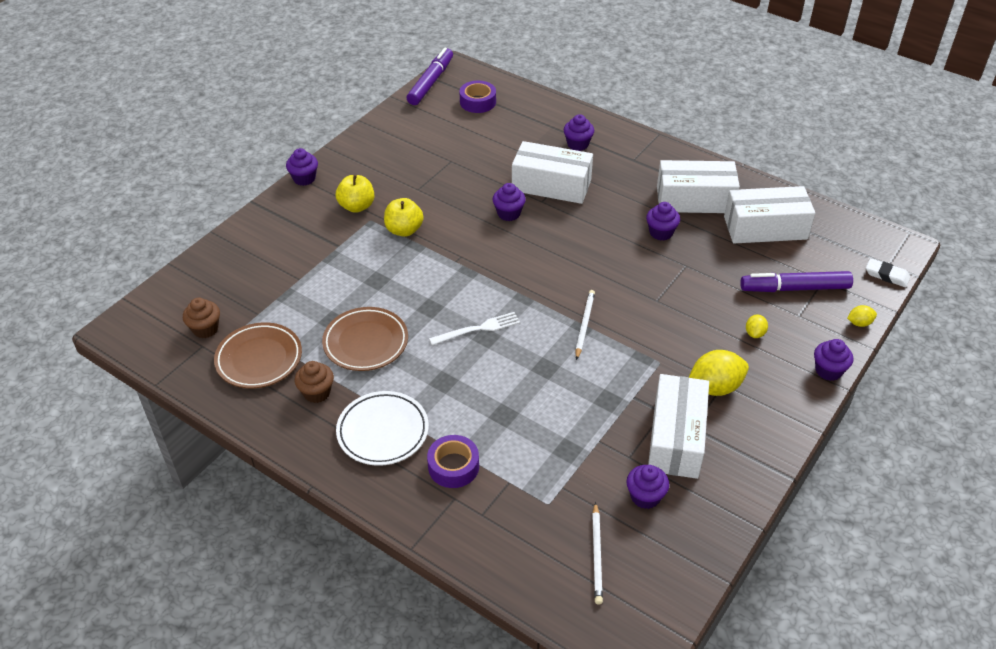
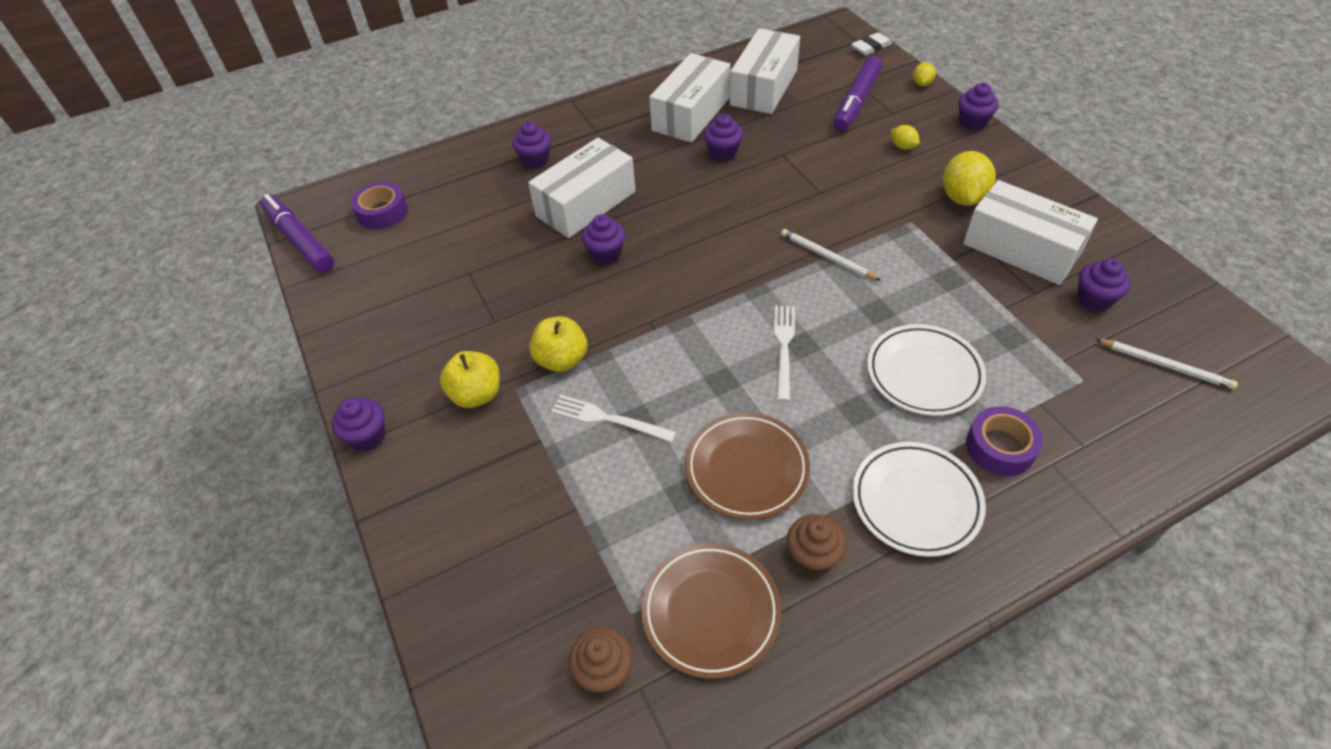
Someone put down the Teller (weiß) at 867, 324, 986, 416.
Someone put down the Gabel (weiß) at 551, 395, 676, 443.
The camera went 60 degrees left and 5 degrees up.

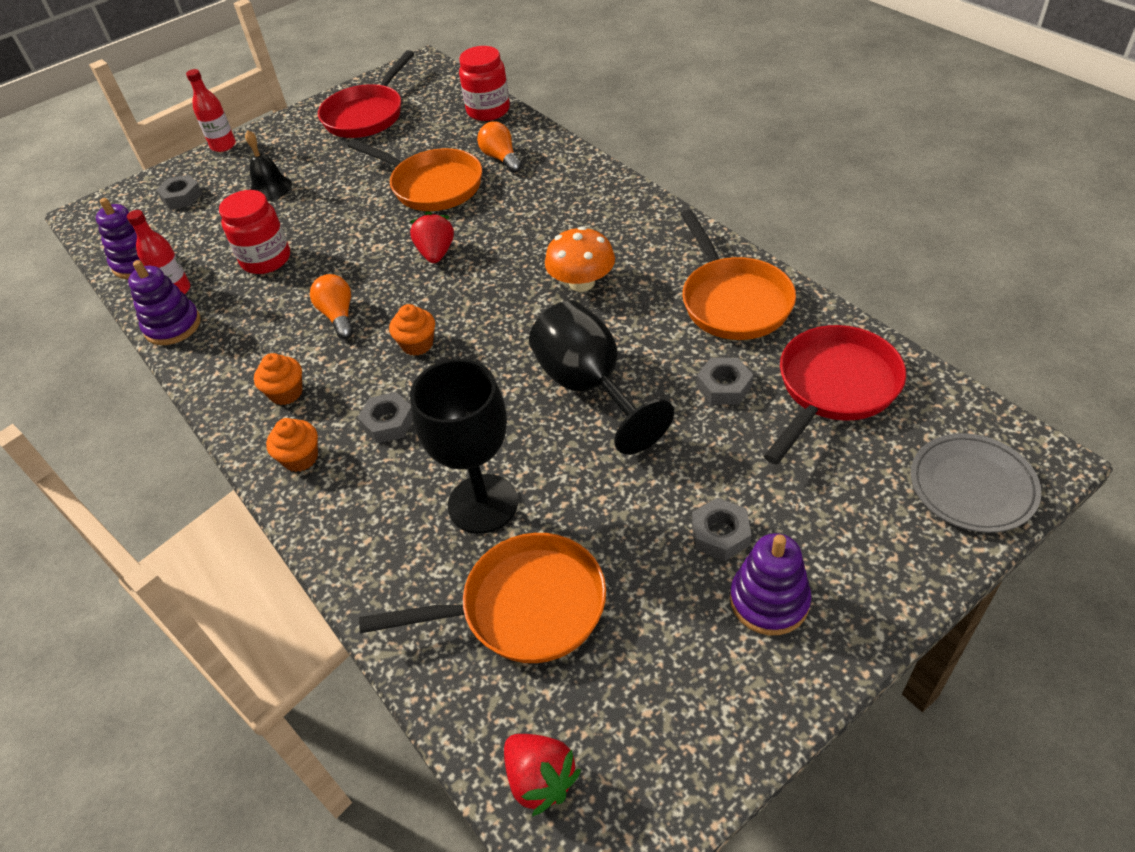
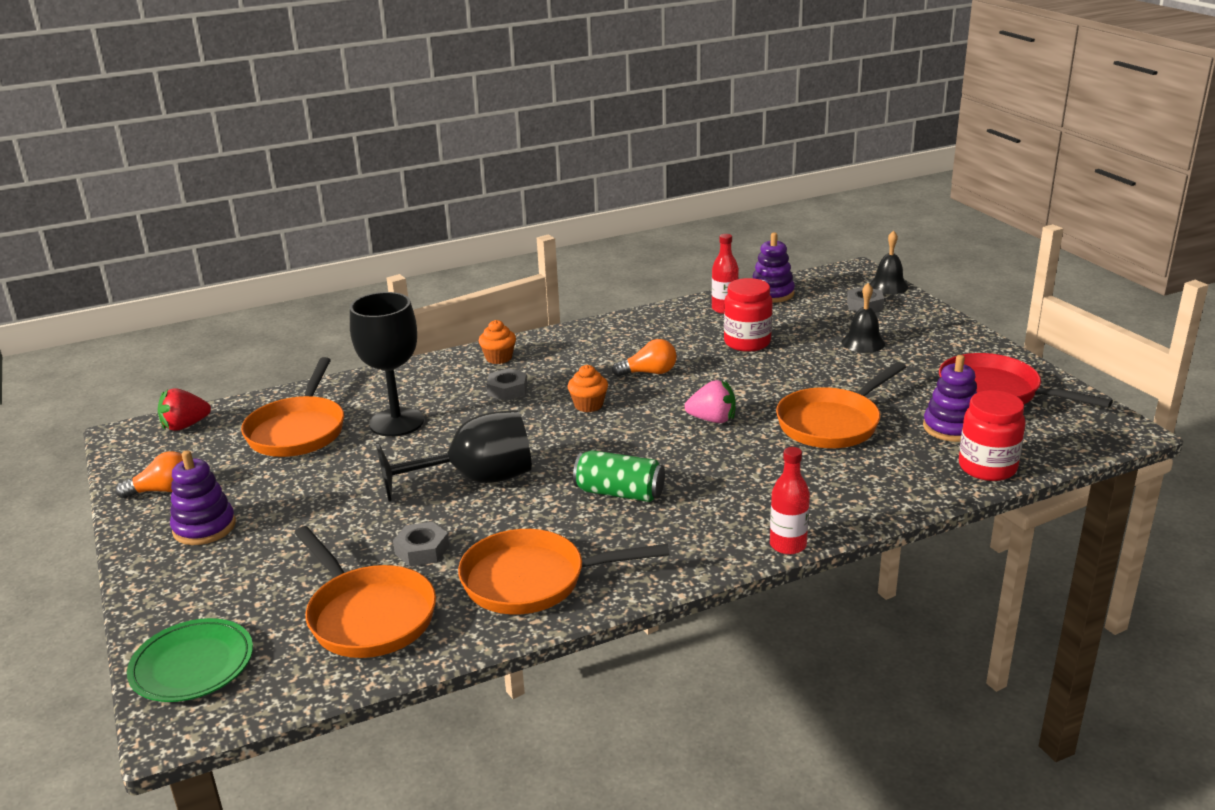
Someone carried the Flasche (rot) from 186, 69, 236, 152 to 770, 447, 810, 555.
Someone carried the Glühbirne (orange) from 477, 121, 522, 173 to 115, 451, 183, 499.
Someone repainted the Erdbeere (rot) at 410, 211, 454, 263, which became the Erdbeere (rosa) at 685, 380, 736, 423.
Someone swapped the Pilz (orange) at 545, 226, 615, 292 for the Dose (grün) at 573, 450, 665, 502.
Someone carried the Stapelspielzeug (lila) from 128, 260, 201, 345 to 923, 355, 977, 442.
Someone repainted the Pfanne (rot) at 764, 325, 906, 465, which became the Pfanne (orange) at 294, 526, 436, 658.
Someone took away the Muffin (orange) at 254, 353, 303, 405.
Someone repainted the Teller (grau) at 911, 433, 1041, 533, which became the Teller (grün) at 127, 618, 253, 702.
Someone took away the Sechskantmutter (grau) at 692, 498, 751, 561.
Someone put down the Glocke (schwarz) at 870, 230, 908, 295.
The camera went 100 degrees right and 20 degrees down.

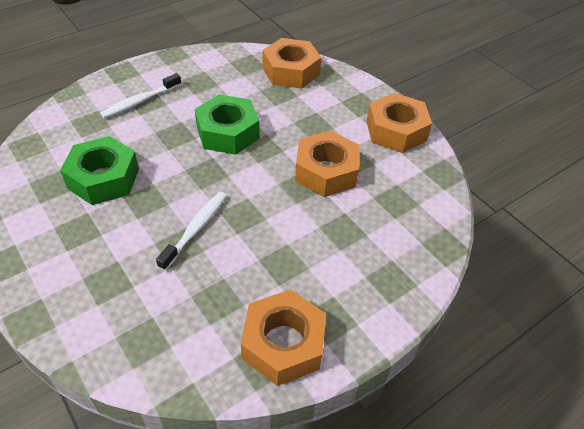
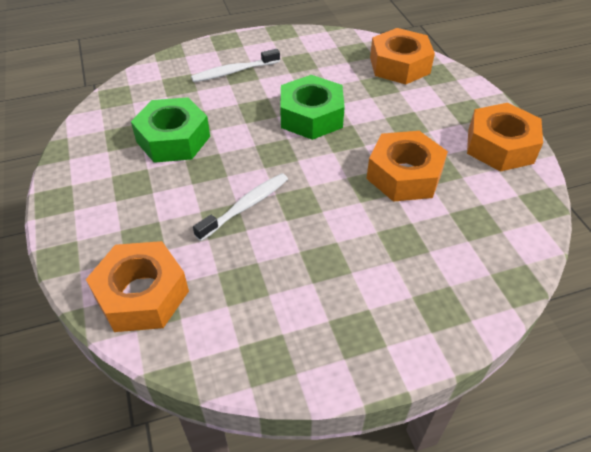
Someone carried the Sechskantmutter (orange) from 241, 290, 326, 386 to 86, 241, 189, 332.
The camera went 20 degrees right and 0 degrees up.

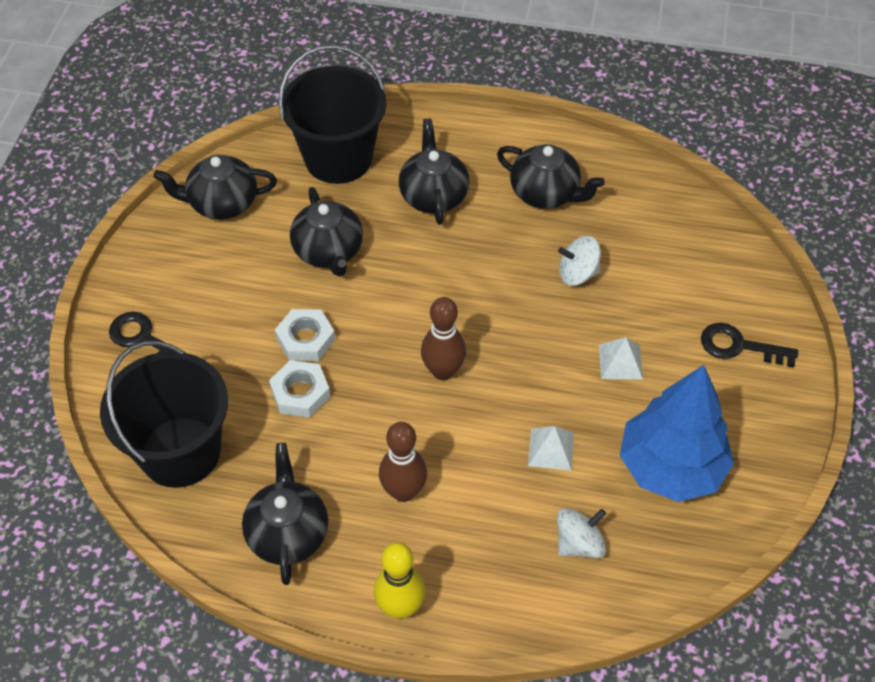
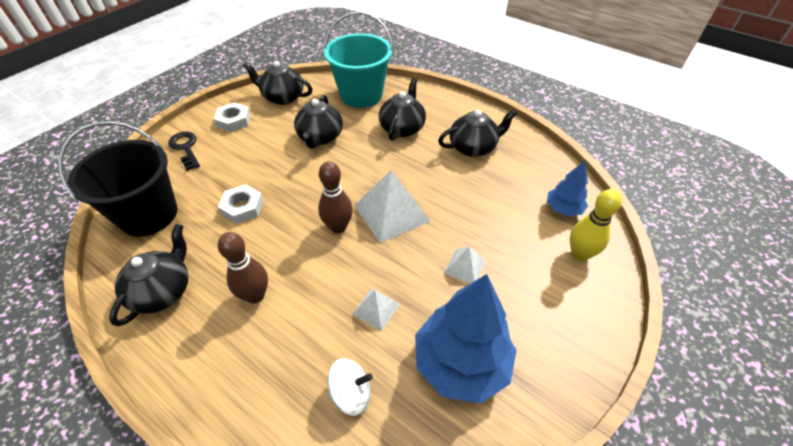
Someone repainted the Eimer (schwarz) at 279, 45, 387, 184, which became the Eimer (türkis) at 323, 11, 394, 108.
Someone rotated the Teekanne (schwarz) at 497, 144, 605, 209 by 75 degrees counterclockwise.
Someone took away the Kreisel (weiß) at 558, 236, 601, 286.
Someone carried the Sechskantmutter (weiß) from 275, 309, 335, 361 to 214, 102, 251, 132.
Someone took away the Schlüssel (schwarz) at 701, 323, 798, 368.
Someone carried the Bowlingkegel (gelb) from 374, 542, 425, 619 to 570, 189, 622, 261.
Someone put down the Baum (blau) at 547, 161, 588, 216.
Someone put down the Pyramide (weiß) at 355, 170, 430, 243.
The camera went 25 degrees right and 5 degrees down.

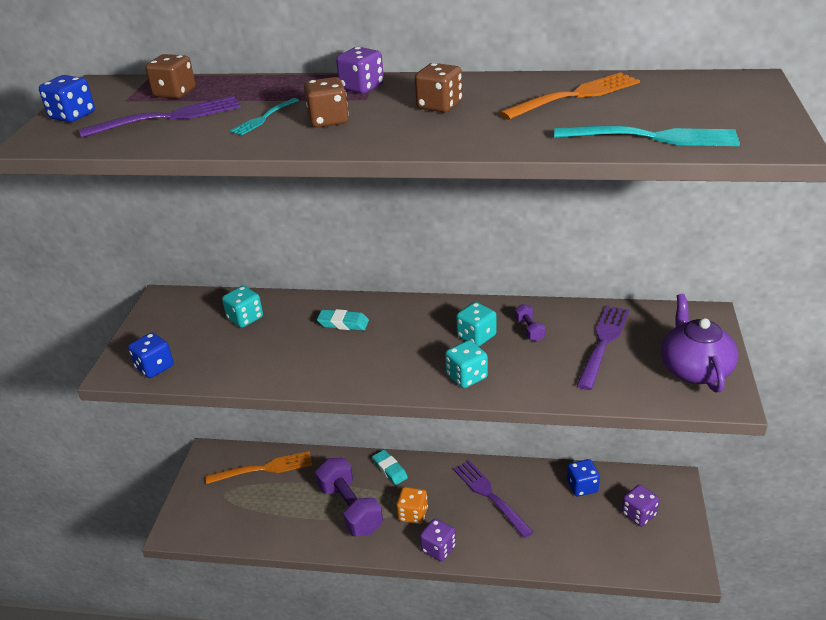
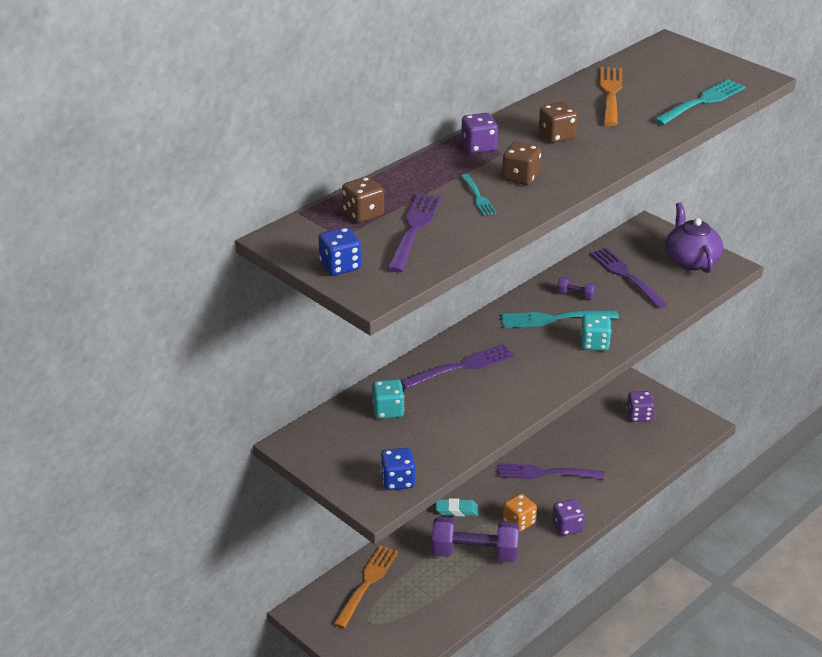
Someone rotated the Teekanne (lila) at 661, 294, 738, 393 by 45 degrees clockwise.
Someone swapped the Spielwürfel (türkis) at 456, 302, 496, 347 for the Gabel (türkis) at 501, 310, 619, 328.
Someone swapped the Radiergummi (türkis) at 317, 309, 369, 331 for the Gabel (lila) at 401, 344, 514, 389.
Someone took away the Spielwürfel (blau) at 567, 459, 600, 496.
The camera went 55 degrees left and 0 degrees up.

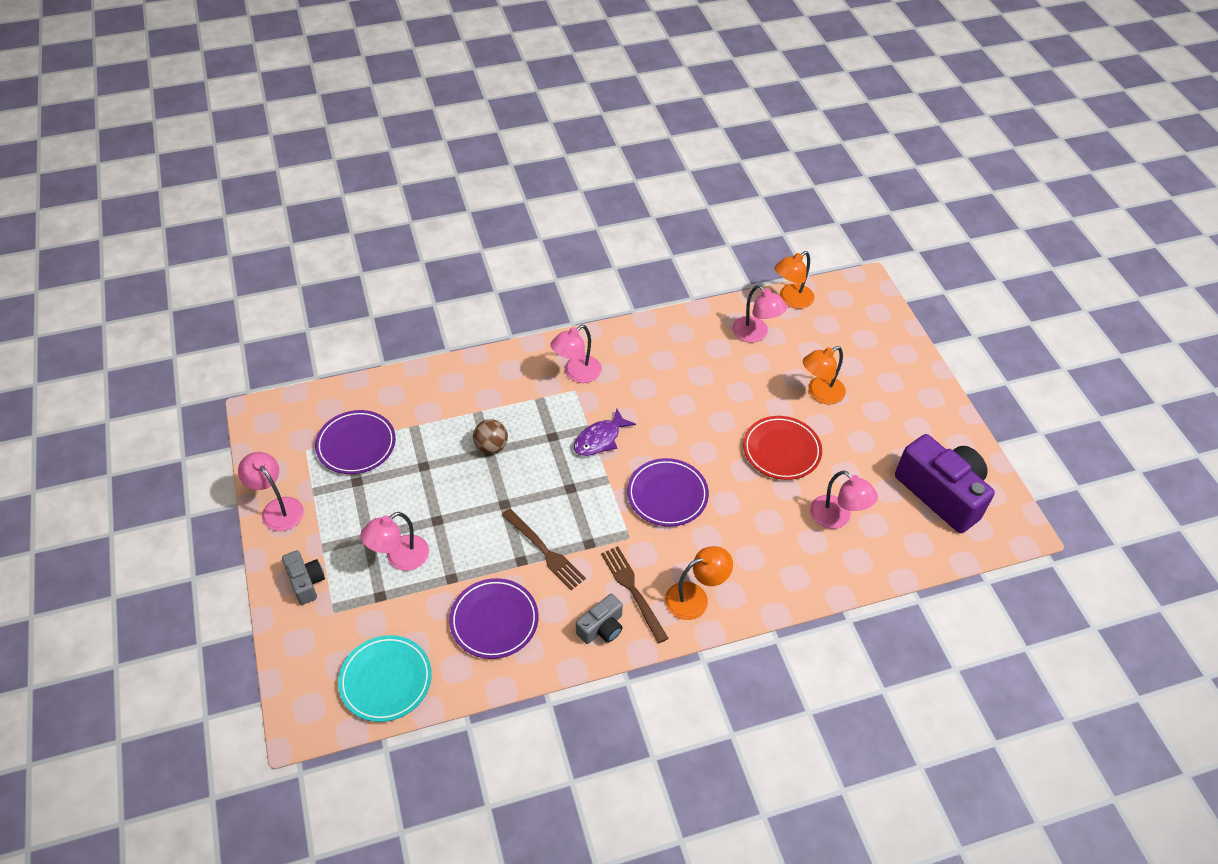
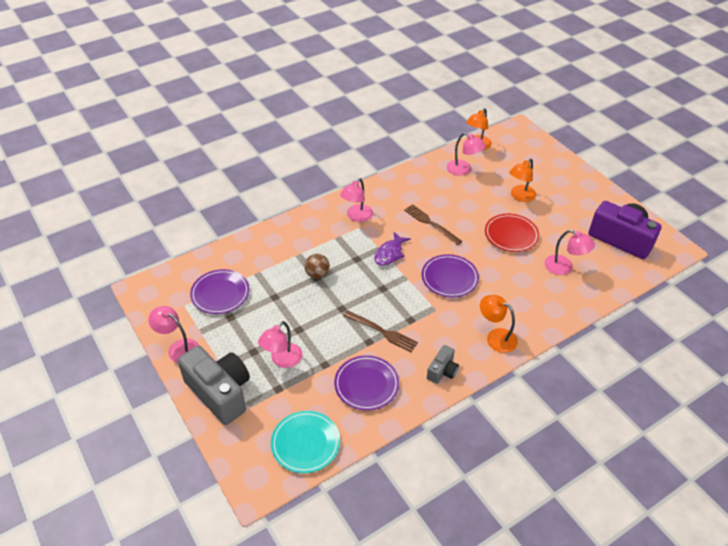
Someone carried the Gabel (braun) from 601, 546, 669, 644 to 404, 204, 462, 245.
Someone rotated the Lampe (orange) at 665, 546, 733, 620 by 105 degrees counterclockwise.
Someone scaled the Kamera (grau) at 282, 550, 325, 605 by 2.03.
The camera went 15 degrees left and 5 degrees down.

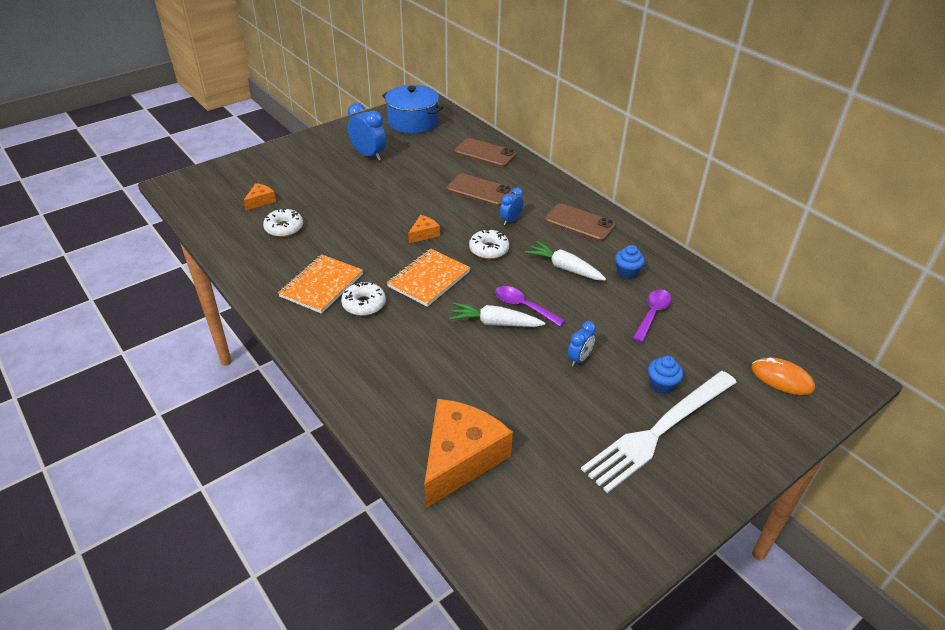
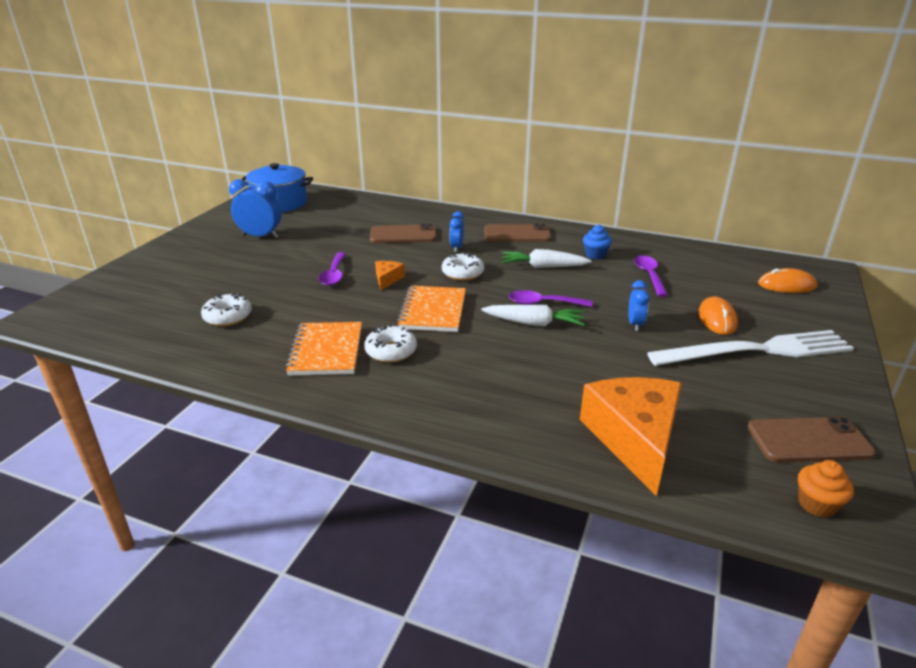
Someone carried the Handy (braun) from 454, 138, 517, 167 to 747, 417, 876, 462.
Someone took away the Käse (orange) at 243, 183, 276, 210.
Someone rotated the Karotte (weiß) at 449, 303, 545, 327 by 150 degrees counterclockwise.
Someone swapped the Muffin (blau) at 648, 356, 683, 394 for the Computermaus (orange) at 699, 296, 738, 335.
Someone rotated the Gabel (weiß) at 581, 371, 737, 493 by 120 degrees counterclockwise.
Someone put down the Löffel (lila) at 318, 252, 346, 286.
Someone put down the Muffin (orange) at 798, 460, 854, 518.
The camera went 30 degrees left and 10 degrees down.

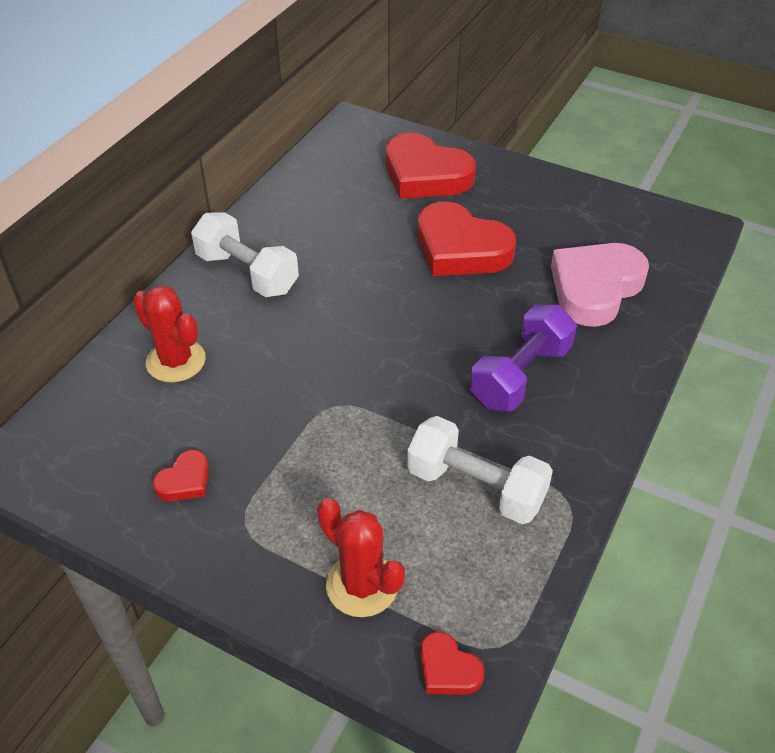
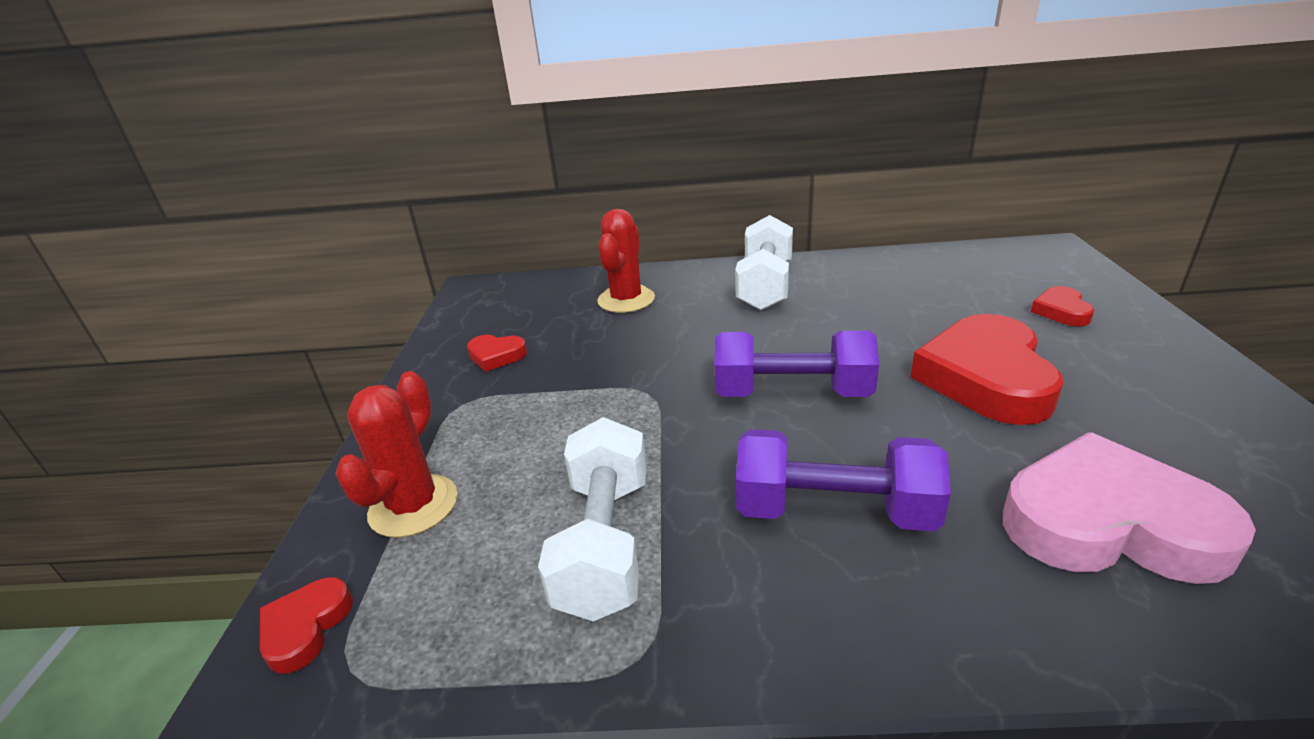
Someone scaled the Herz (rot) at 386, 133, 476, 199 by 0.46.
Someone put down the Hantel (lila) at 715, 331, 879, 397.
The camera went 65 degrees right and 15 degrees down.

